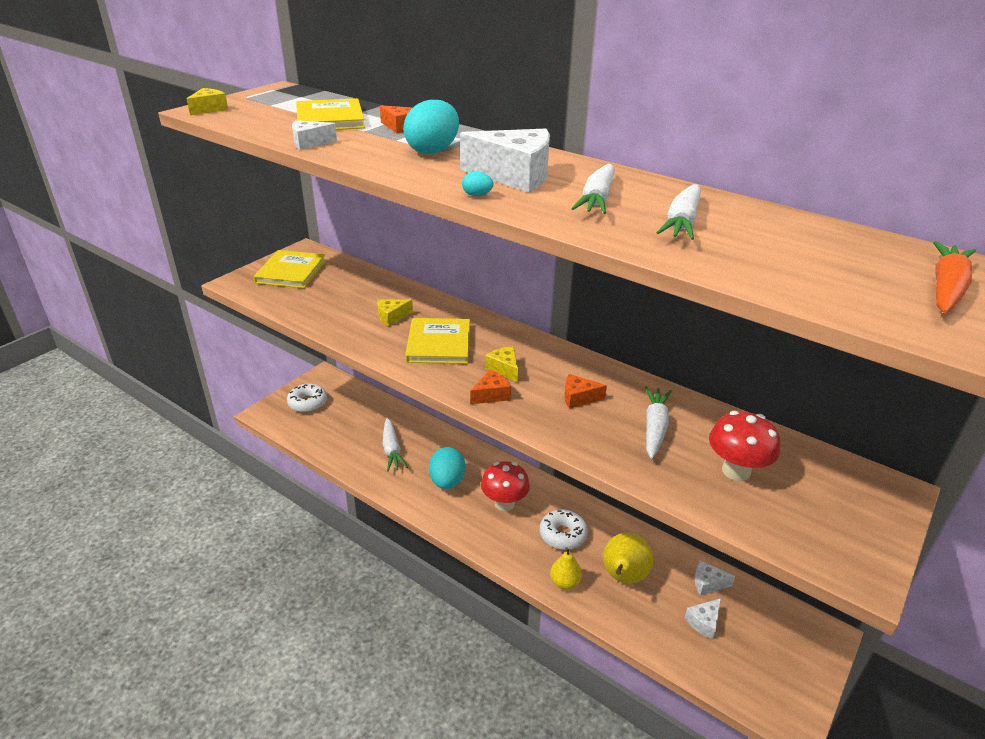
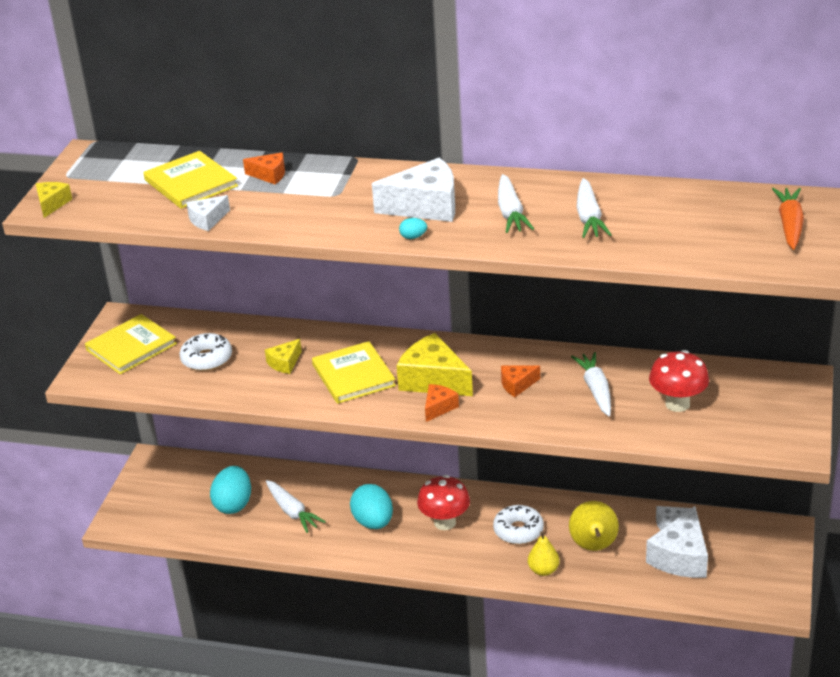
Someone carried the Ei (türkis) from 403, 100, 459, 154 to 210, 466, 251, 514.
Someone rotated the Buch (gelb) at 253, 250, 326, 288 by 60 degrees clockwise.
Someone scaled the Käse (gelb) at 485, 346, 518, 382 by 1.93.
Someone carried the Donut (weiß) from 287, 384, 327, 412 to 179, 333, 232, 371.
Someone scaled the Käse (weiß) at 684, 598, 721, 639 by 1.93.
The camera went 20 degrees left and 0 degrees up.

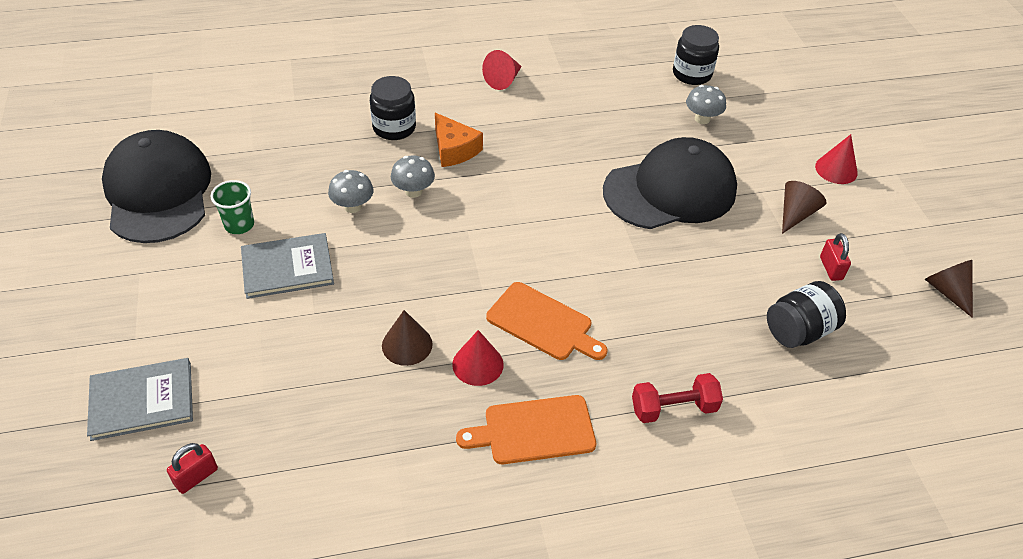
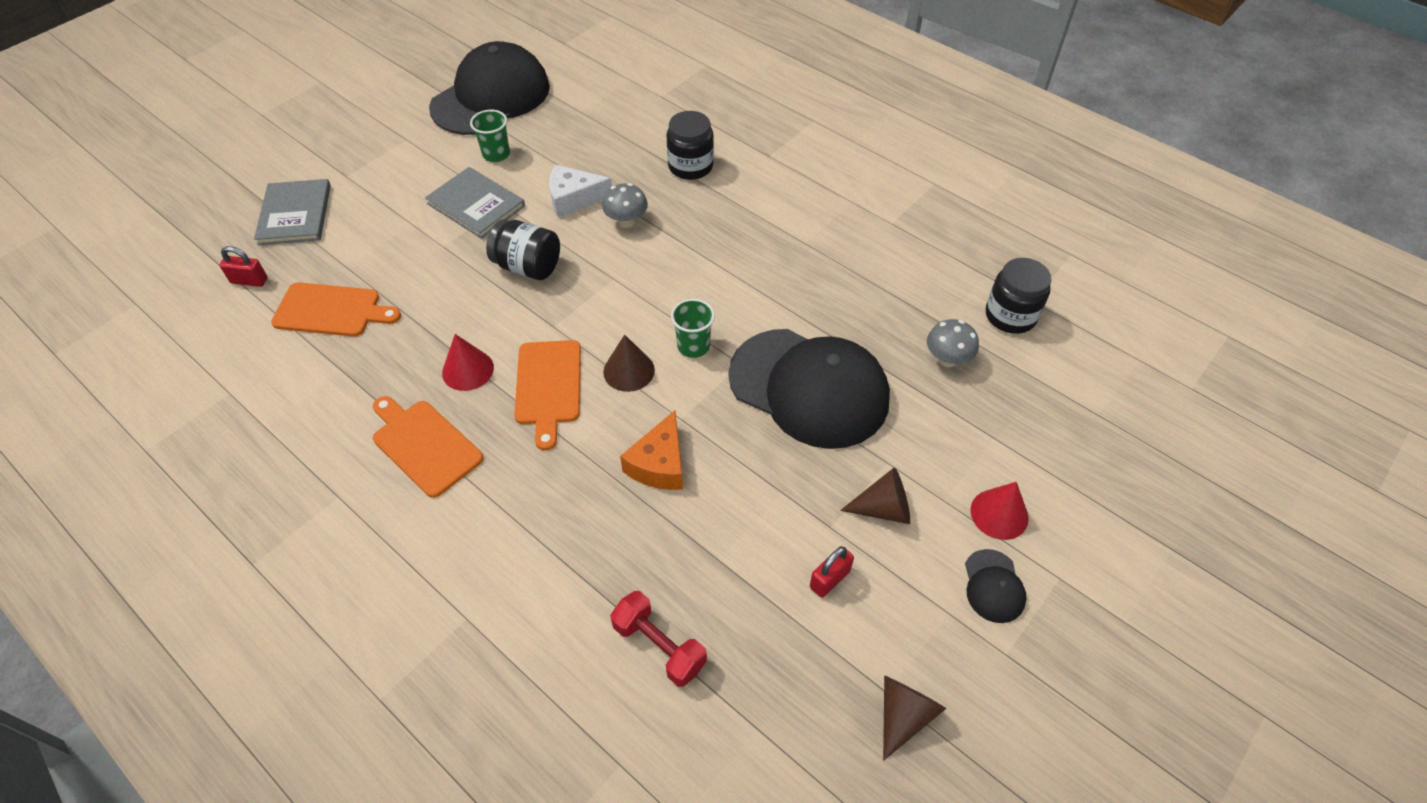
Someone took away the Kegel (rot) at 482, 50, 522, 90.
Someone carried the Käse (orange) from 435, 113, 483, 167 to 620, 410, 683, 490.
Someone swapped the Pilz (grau) at 328, 170, 374, 213 for the Käse (weiß) at 549, 165, 612, 218.
Someone carried the Einmachglas (schwarz) from 767, 281, 846, 348 to 486, 219, 560, 280.
Someone carried the Kegel (braun) from 382, 310, 433, 366 to 603, 335, 655, 392.
Someone rotated the Buch (grau) at 87, 358, 193, 441 by 45 degrees clockwise.
Someone carried the Hantel (rot) from 632, 373, 723, 423 to 610, 591, 707, 687.
Someone put down the Schneidebrett (orange) at 271, 282, 401, 337.
Someone put down the Becher (grün) at 671, 299, 715, 358.
Someone put down the Kappe (schwarz) at 965, 549, 1027, 623.
The camera went 55 degrees right and 5 degrees up.

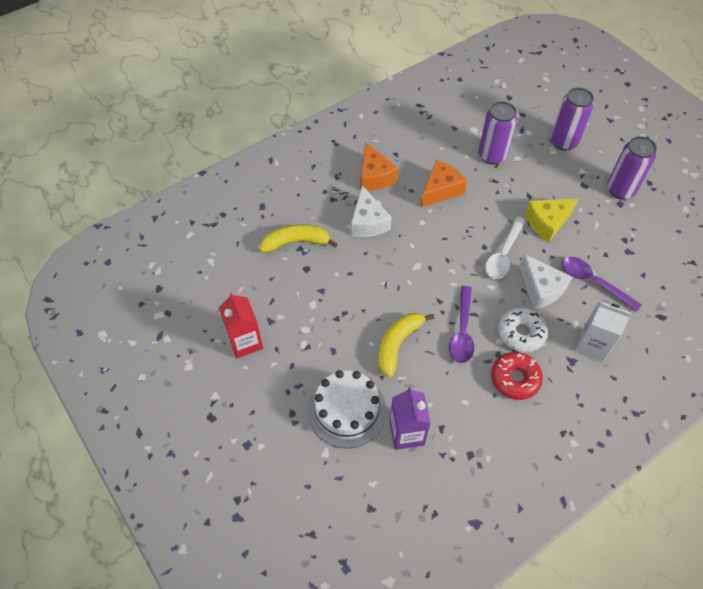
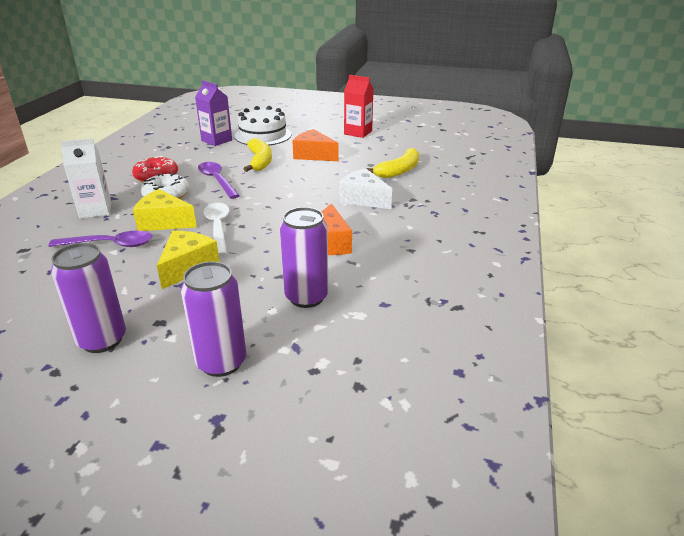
Someone carried the Käse (orange) from 360, 142, 398, 191 to 293, 129, 339, 161.
Someone repainted the Käse (weiß) at 519, 254, 572, 309, which became the Käse (gelb) at 133, 189, 197, 231.
The camera went 140 degrees right and 25 degrees down.

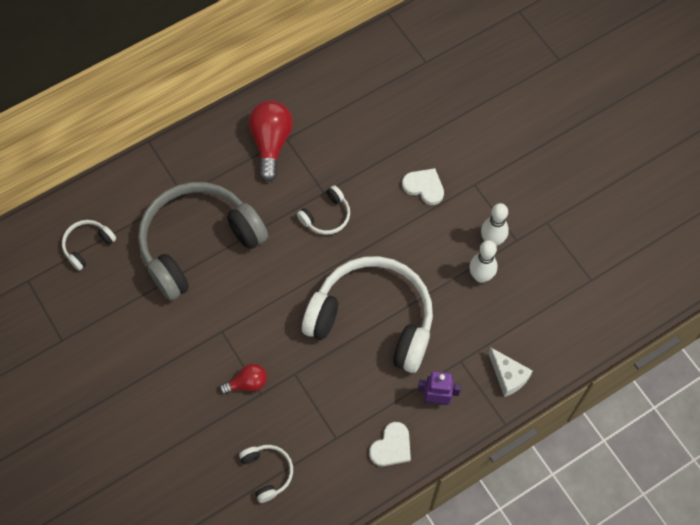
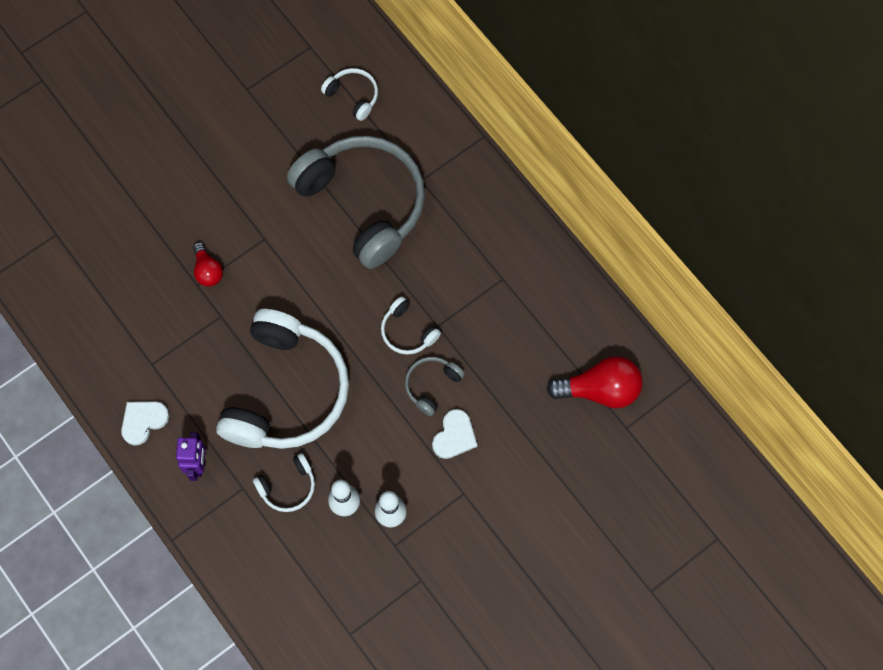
Someone carried the Glühbirne (rot) from 249, 101, 293, 182 to 547, 356, 643, 408.
Someone took away the Käse (weiß) at 489, 348, 533, 397.
Someone rotated the Herz (weiß) at 369, 422, 411, 466 by 105 degrees clockwise.
Someone carried the Kopfhörer (weiß) from 239, 445, 293, 503 to 253, 453, 315, 512.
Someone put down the Kopfhörer (grau) at 405, 357, 465, 416.
The camera went 85 degrees right and 5 degrees up.

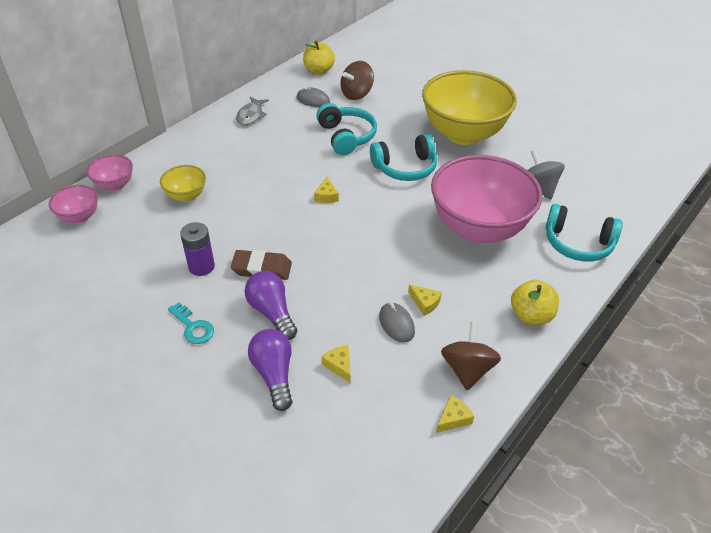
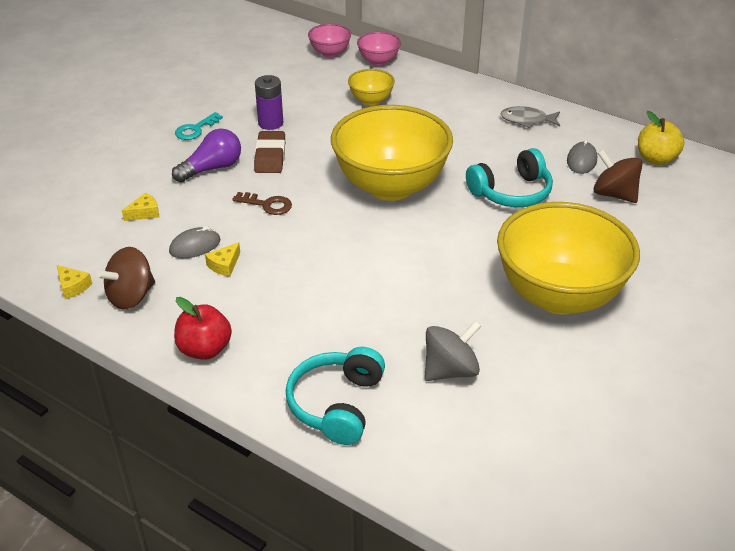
Someone took away the Kopfhörer (türkis) at 370, 134, 437, 181.
Someone took away the Schüssel (rosa) at 431, 155, 542, 243.
Someone swapped the Käse (gelb) at 314, 177, 339, 203 for the Schüssel (gelb) at 331, 105, 453, 201.
Someone repainted the Apfel (gelb) at 511, 279, 559, 325, which became the Apfel (rot) at 174, 297, 232, 360.
Someone rotated the Kreisel (braun) at 441, 322, 501, 390 by 135 degrees clockwise.
Someone took away the Glühbirne (lila) at 248, 329, 293, 411.
Someone put down the Schlüssel (braun) at 232, 192, 292, 215.
The camera went 85 degrees right and 5 degrees down.

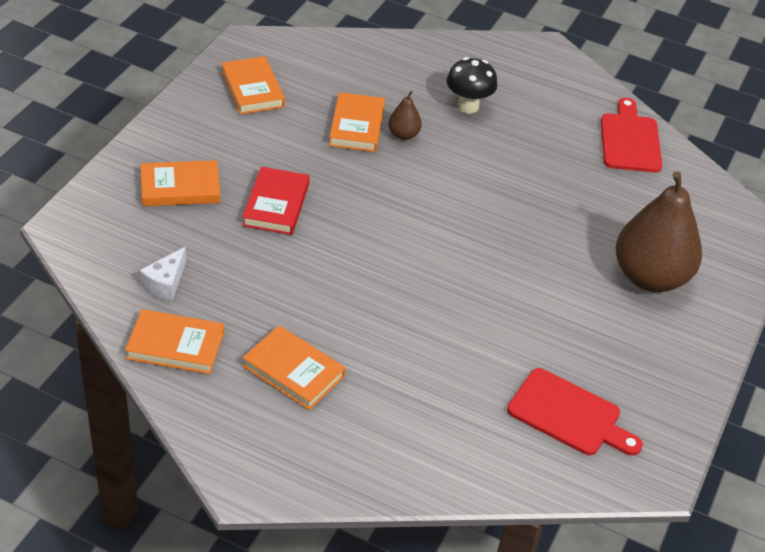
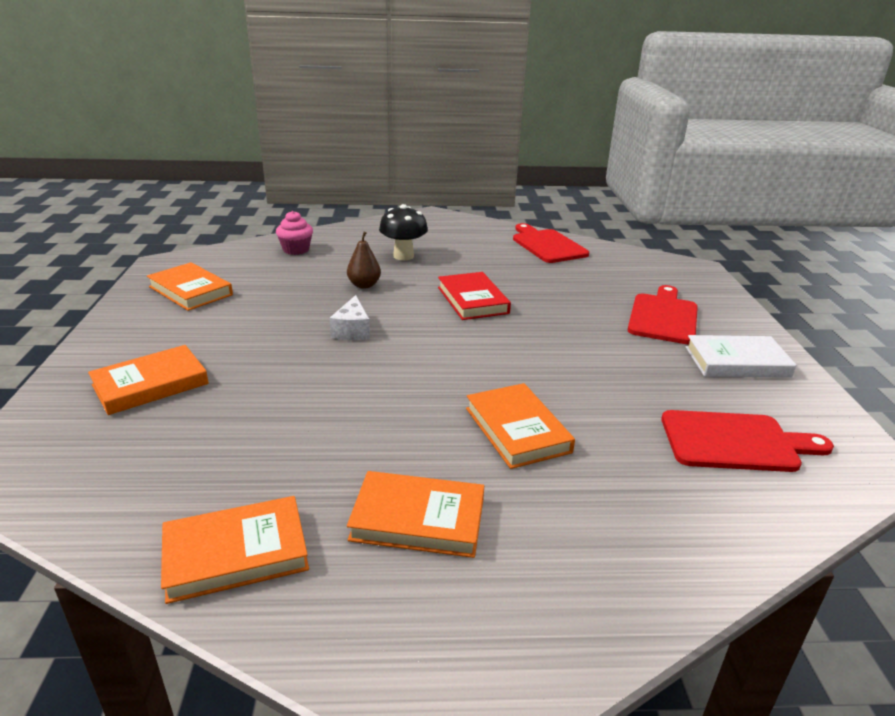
Someone carried the Buch (orange) from 329, 92, 385, 152 to 466, 383, 575, 469.
Someone carried the Buch (rot) from 242, 167, 309, 235 to 438, 272, 511, 320.
Someone swapped the Birne (braun) at 615, 171, 702, 292 for the Schneidebrett (rot) at 628, 285, 698, 344.
Someone carried the Käse (weiß) from 139, 247, 186, 301 to 329, 295, 370, 340.
Someone put down the Muffin (rosa) at 276, 211, 313, 255.
Someone put down the Buch (weiß) at 685, 335, 796, 378.
The camera went 25 degrees left and 15 degrees down.

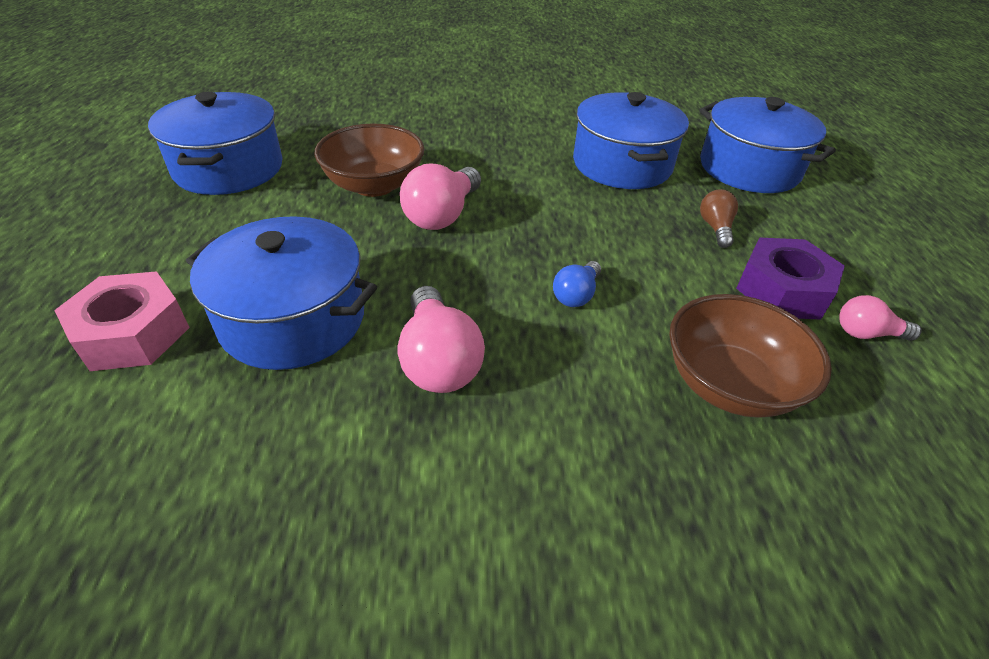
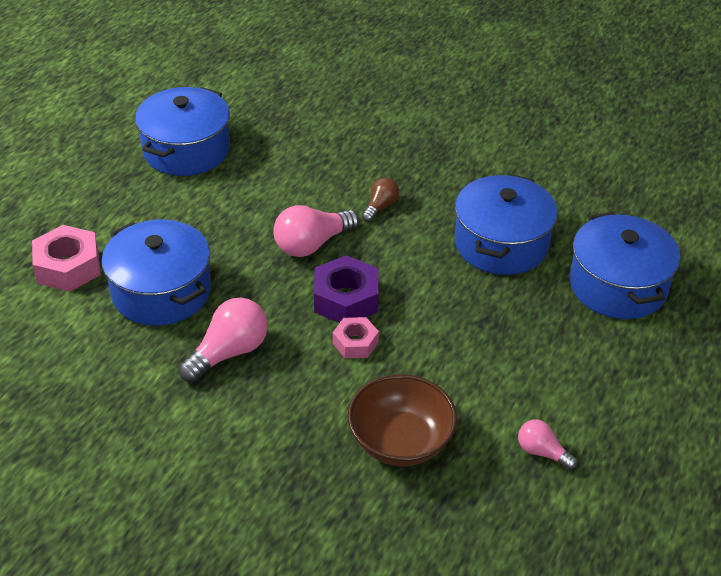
Someone took away the Schüssel (braun) at 314, 123, 425, 197.
Someone carried the Glühbirne (braun) from 700, 189, 738, 248 to 362, 178, 399, 222.
Someone carried the Sechskantmutter (lila) from 736, 238, 845, 319 to 314, 255, 378, 323.
Someone swapped the Glühbirne (blau) at 553, 261, 601, 307 for the Sechskantmutter (rosa) at 333, 317, 379, 358.
Someone rotated the Glühbirne (rosa) at 398, 286, 485, 393 by 150 degrees counterclockwise.
The camera went 30 degrees right and 0 degrees up.

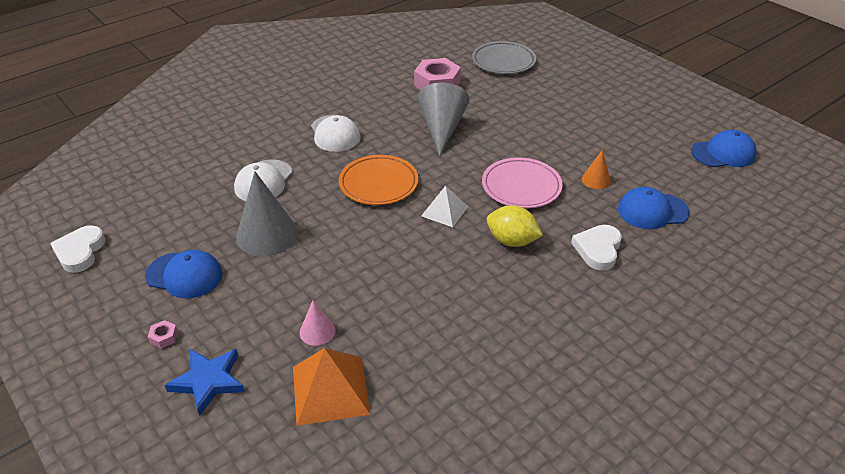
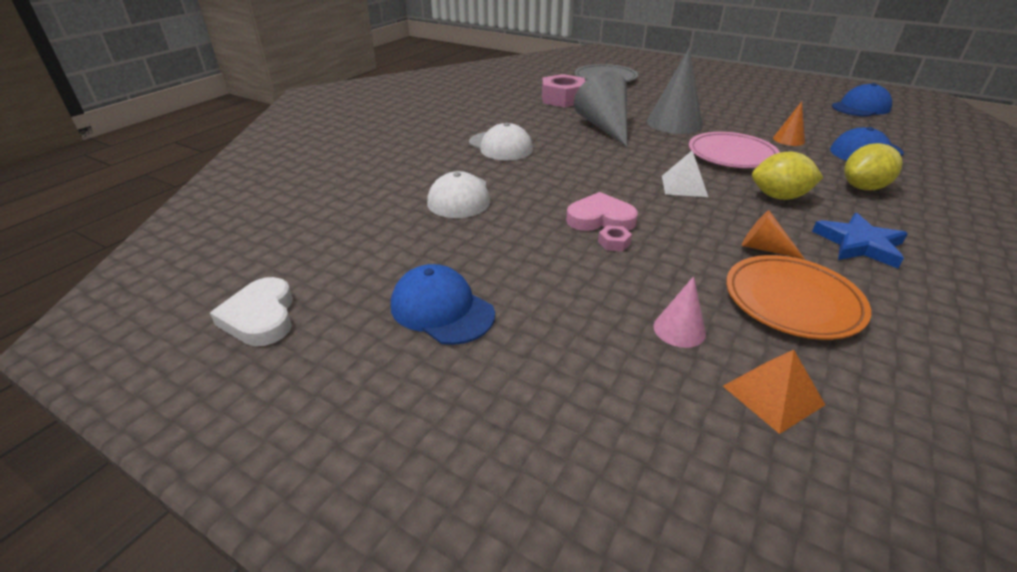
Someone carried the Teller (orange) from 339, 155, 418, 205 to 726, 255, 871, 340.
Someone carried the Kegel (grau) from 236, 171, 298, 256 to 647, 48, 703, 134.
Someone swapped the Herz (weiß) at 571, 225, 622, 271 for the Zitrone (gelb) at 844, 143, 903, 190.
Someone rotated the Kappe (blau) at 145, 249, 223, 299 by 135 degrees counterclockwise.
Someone carried the Sechskantmutter (rosa) from 148, 320, 178, 348 to 598, 225, 632, 251.
Someone scaled the Pyramide (orange) at 293, 348, 370, 426 by 0.63.
Someone carried the Stern (blau) from 165, 349, 245, 416 to 812, 213, 908, 268.
Someone put down the Herz (rosa) at 566, 192, 638, 231.
Someone put down the Kegel (orange) at 742, 210, 805, 259.
The camera went 20 degrees left and 5 degrees down.

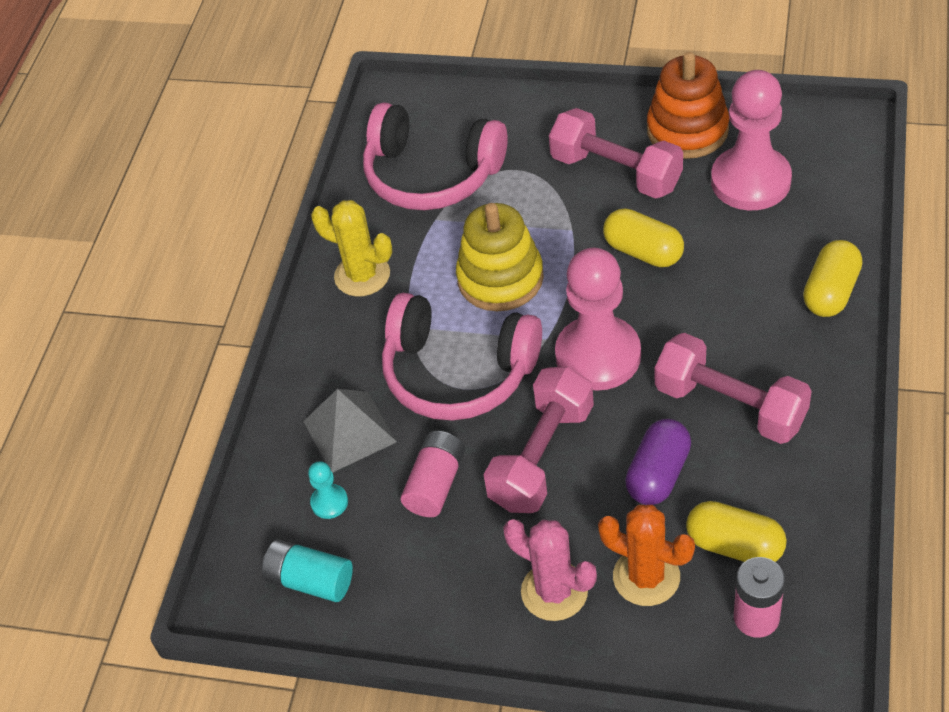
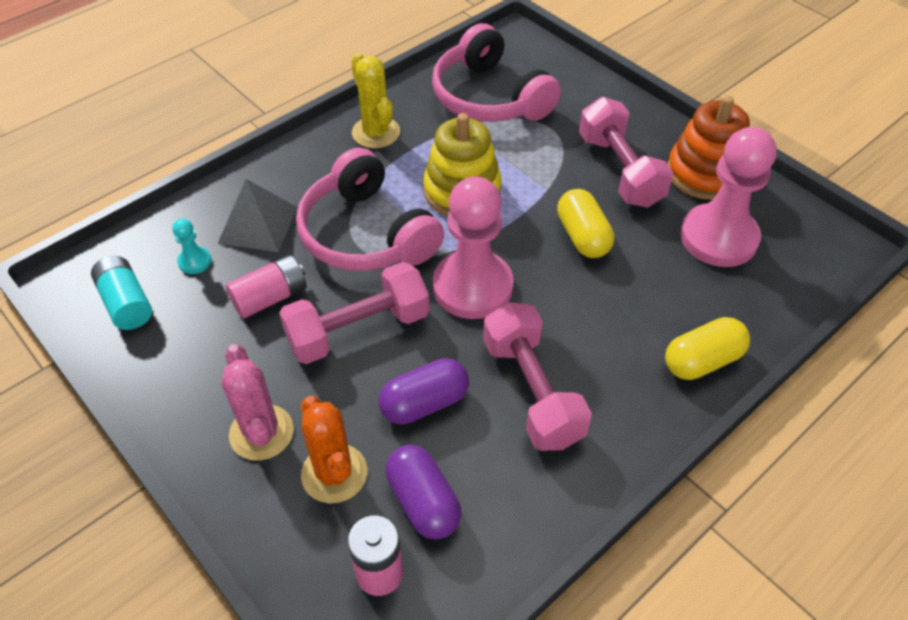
Someone repainted the Kapsel (gelb) at 686, 501, 787, 562, which became the Kapsel (lila) at 386, 445, 461, 539.
The camera went 30 degrees right and 0 degrees up.

